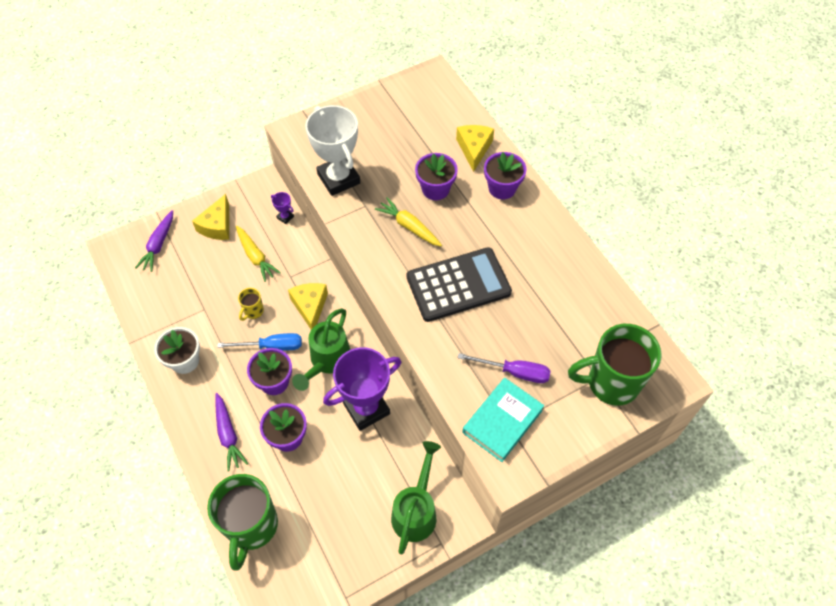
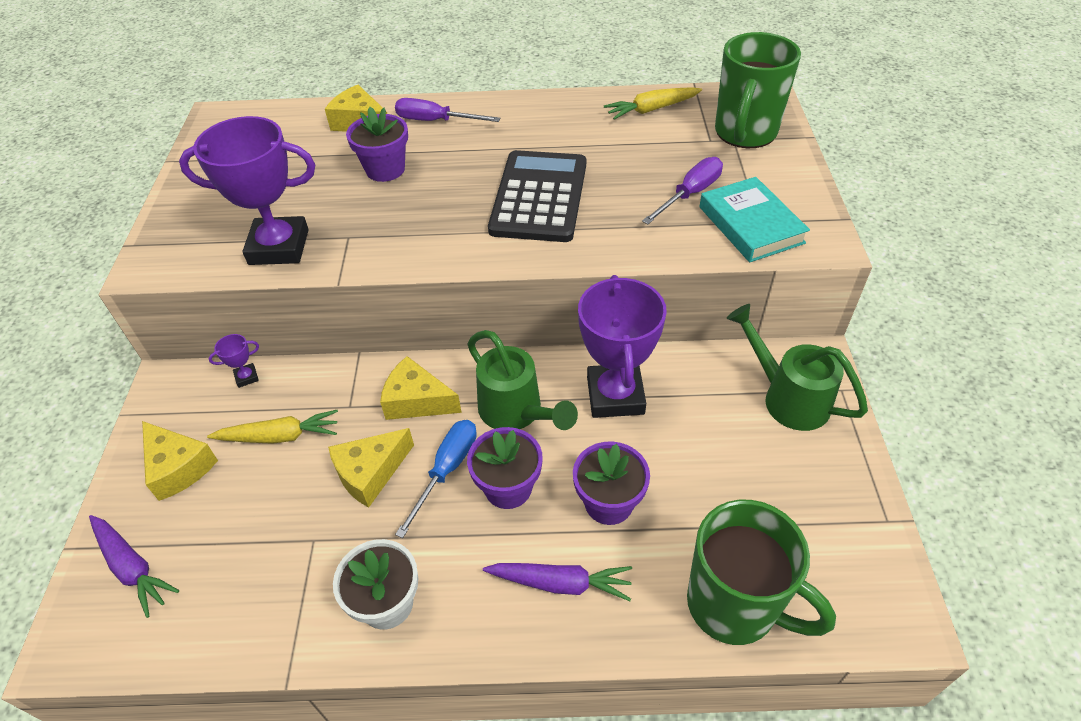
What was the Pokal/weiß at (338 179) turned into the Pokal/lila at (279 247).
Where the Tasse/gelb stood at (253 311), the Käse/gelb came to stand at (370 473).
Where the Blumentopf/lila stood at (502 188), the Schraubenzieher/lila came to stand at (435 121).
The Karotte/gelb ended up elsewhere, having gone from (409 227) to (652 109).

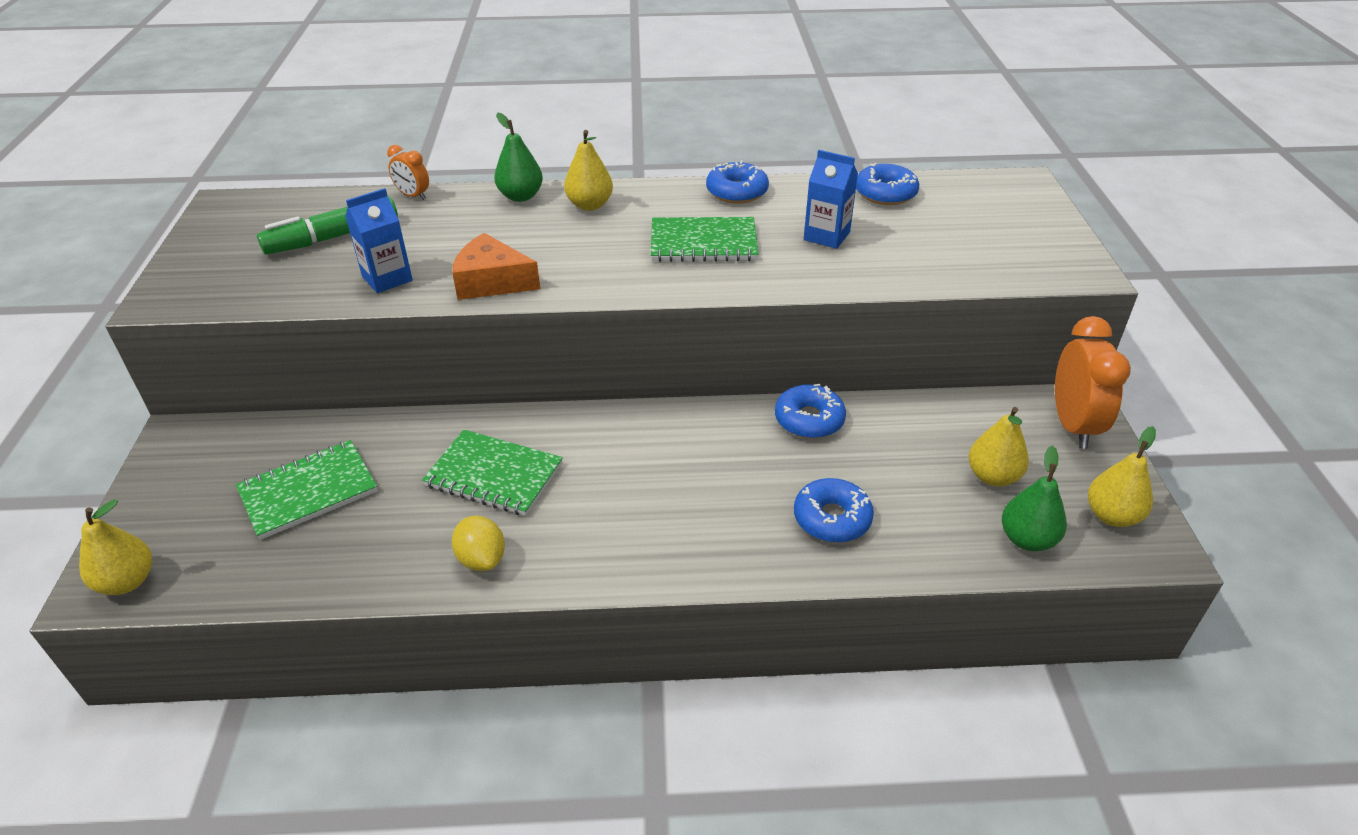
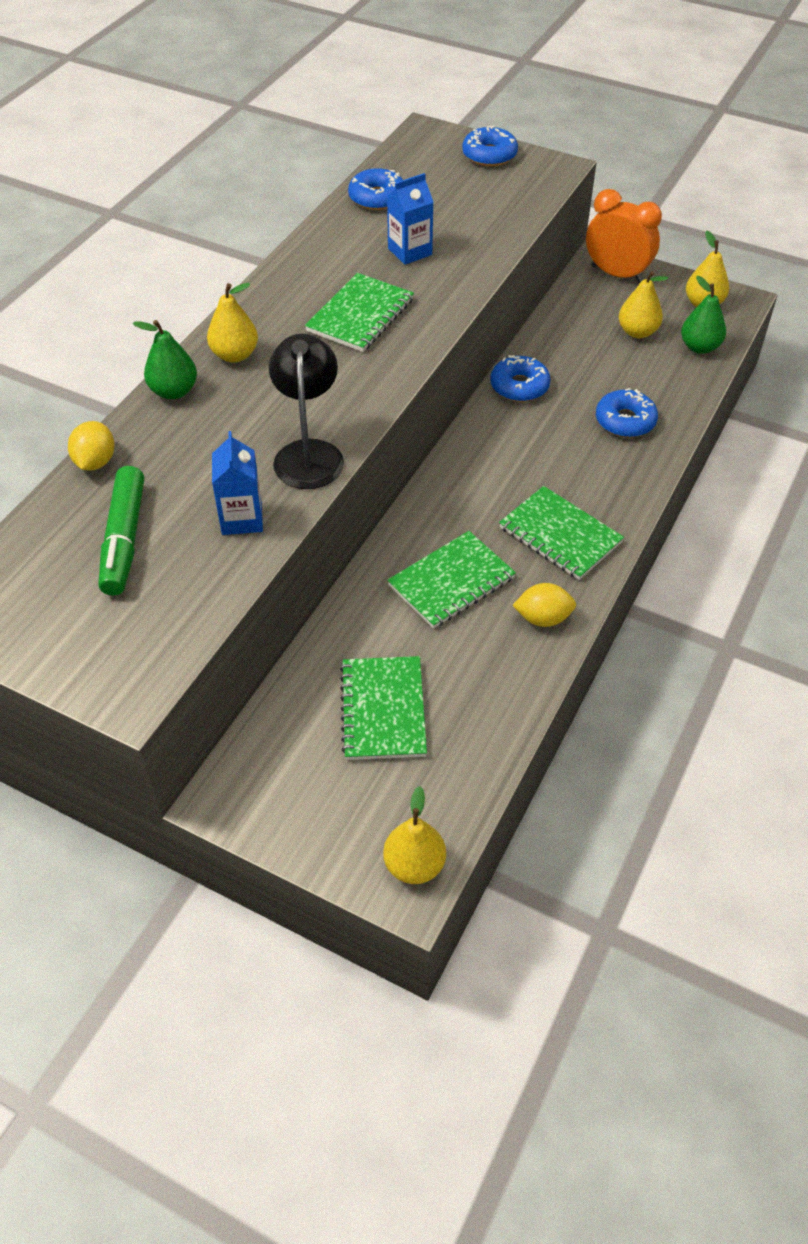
Where the Wecker/orange stood at (413 196), the Zitrone/gelb came to stand at (95 462).
Where the Käse/orange stood at (492 281), the Lampe/schwarz came to stand at (309 453).
The Donut/blau ended up elsewhere, having gone from (737 192) to (489 155).
The second view gained the Notizbuch/grün at (560 535).

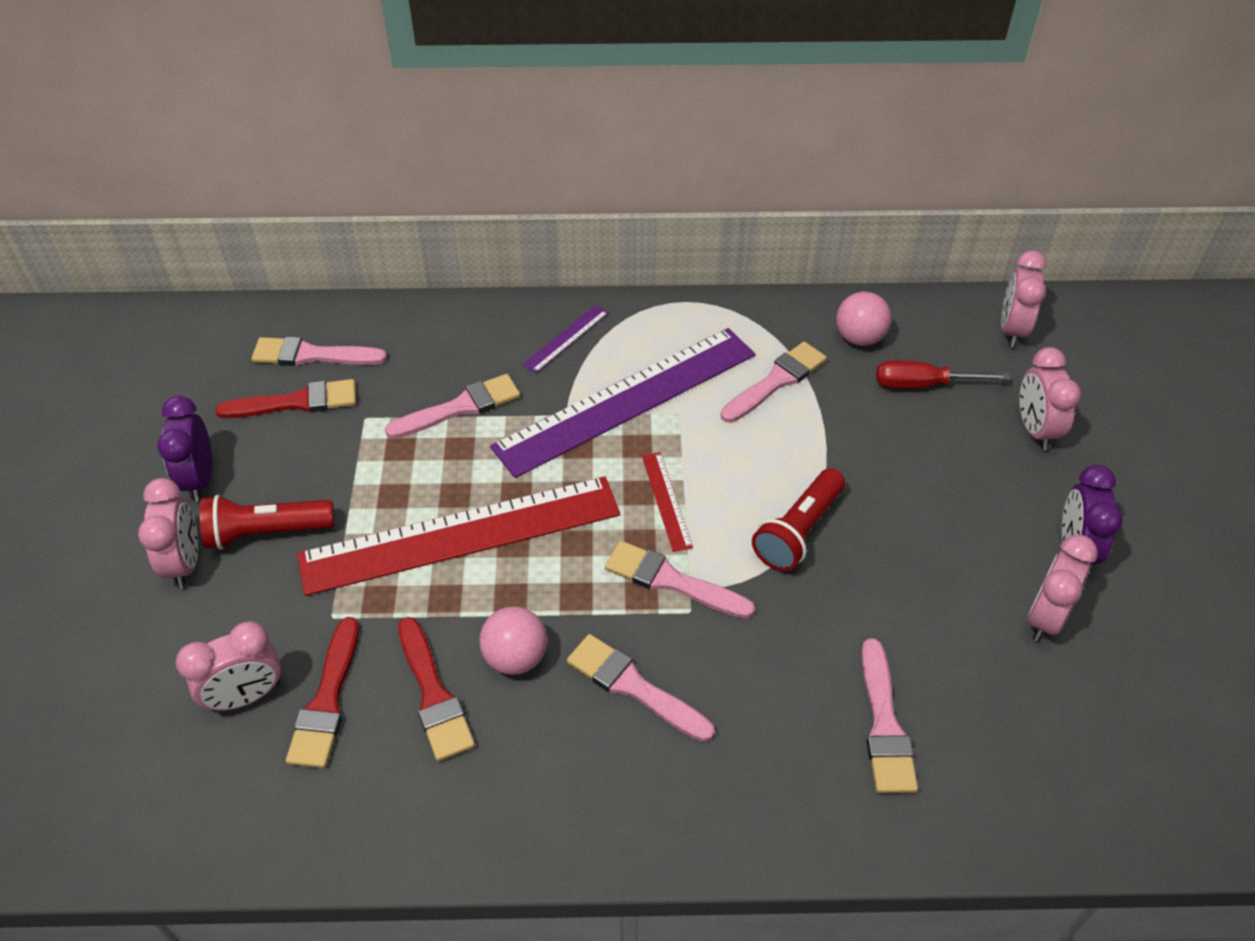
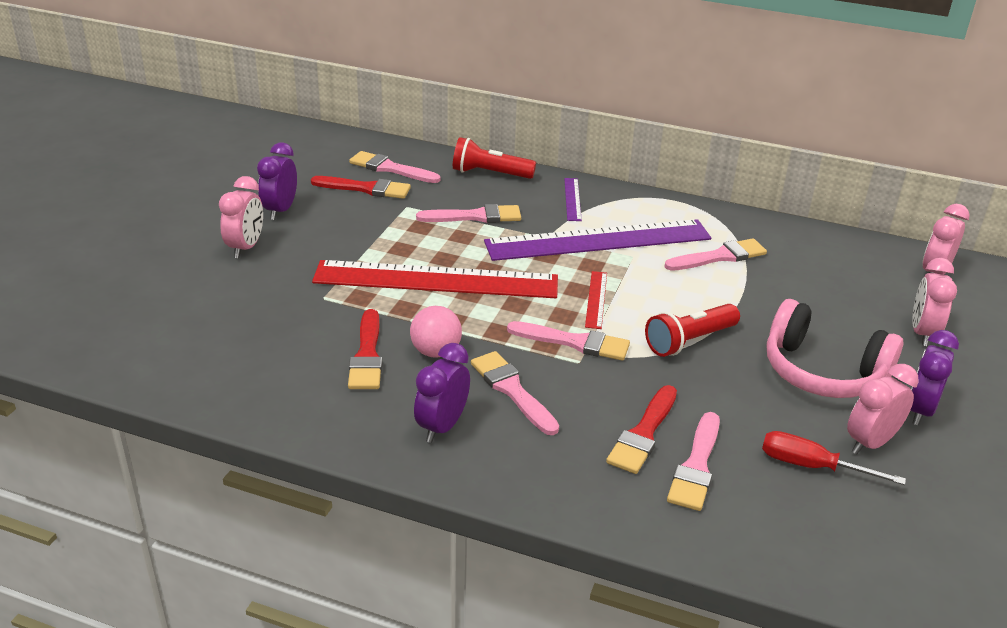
The second view gained the Wecker/lila at (442 426).
The Taschenlampe/rot ended up elsewhere, having gone from (266 532) to (489 173).
The Pinsel/rosa at (671 581) ended up facing another way, 150 degrees clockwise from before.
The Lineal/lila at (566 338) ended up facing another way, 60 degrees counterclockwise from before.
The Pinsel/rot ended up elsewhere, having gone from (327 701) to (643 433).
The Schraubenzieher/rot ended up elsewhere, having gone from (922 385) to (811 466).
The second view gained the Kopfhörer/rosa at (822 372).
The second view lost the Wecker/rosa at (246 696).
The second view lost the Ball/rosa at (859 338).

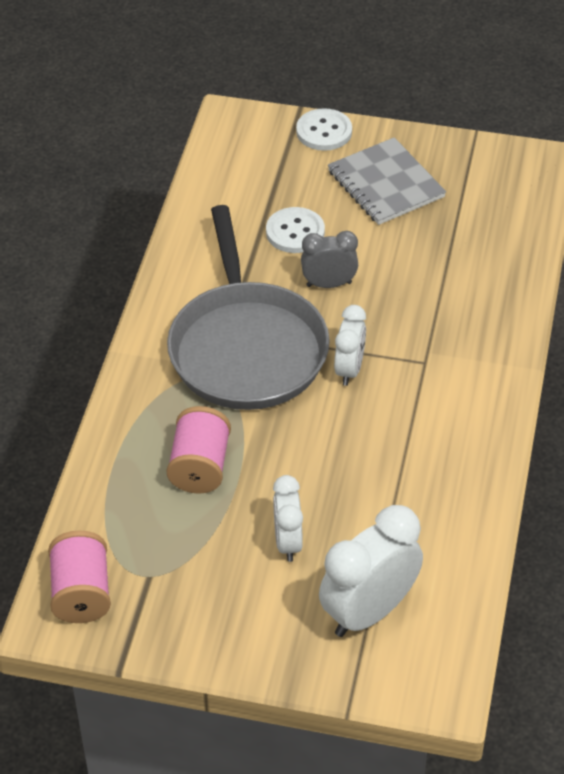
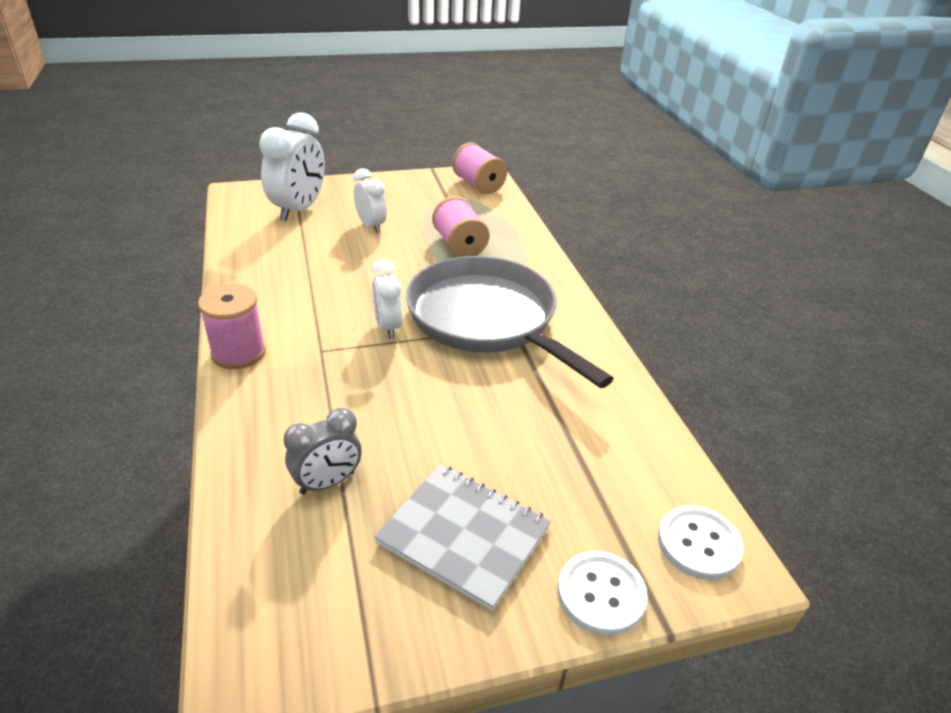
The second view gained the Garnrolle/rosa at (239 353).
The Wecker/grau ended up elsewhere, having gone from (329 284) to (327 483).
The Knopf/weiß ended up elsewhere, having gone from (295 232) to (698 544).

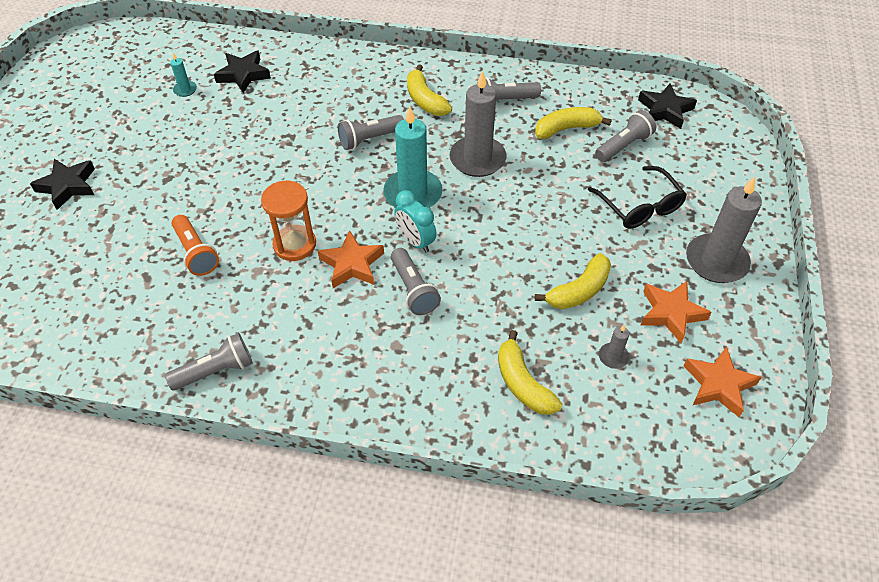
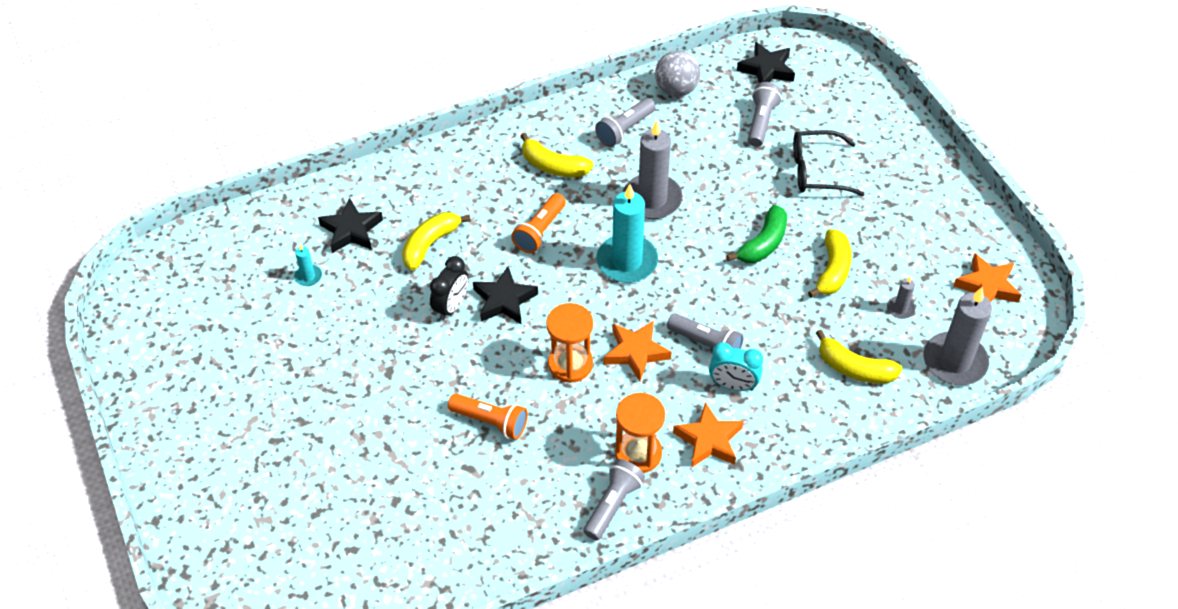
The Banane/gelb ended up elsewhere, having gone from (566 129) to (430 244).
The second view gained the Wecker/schwarz at (451 306).
The Stern/schwarz ended up elsewhere, having gone from (68 186) to (504 300).
What was the Taschenlampe/grau at (370 139) turned into the Taschenlampe/orange at (540 231).
The second view gained the Sanduhr/orange at (638 453).
The second view gained the Ball/grau at (676 89).
The Stern/orange ended up elsewhere, having gone from (671 313) to (709 440).
The Wecker/türkis ended up elsewhere, having gone from (415 241) to (733 385).
The second view gained the Banane/grün at (763 243).
The Brille/schwarz at (639 206) ended up facing another way, 150 degrees clockwise from before.
The Kerze/grau ended up elsewhere, having gone from (716 261) to (954 361).

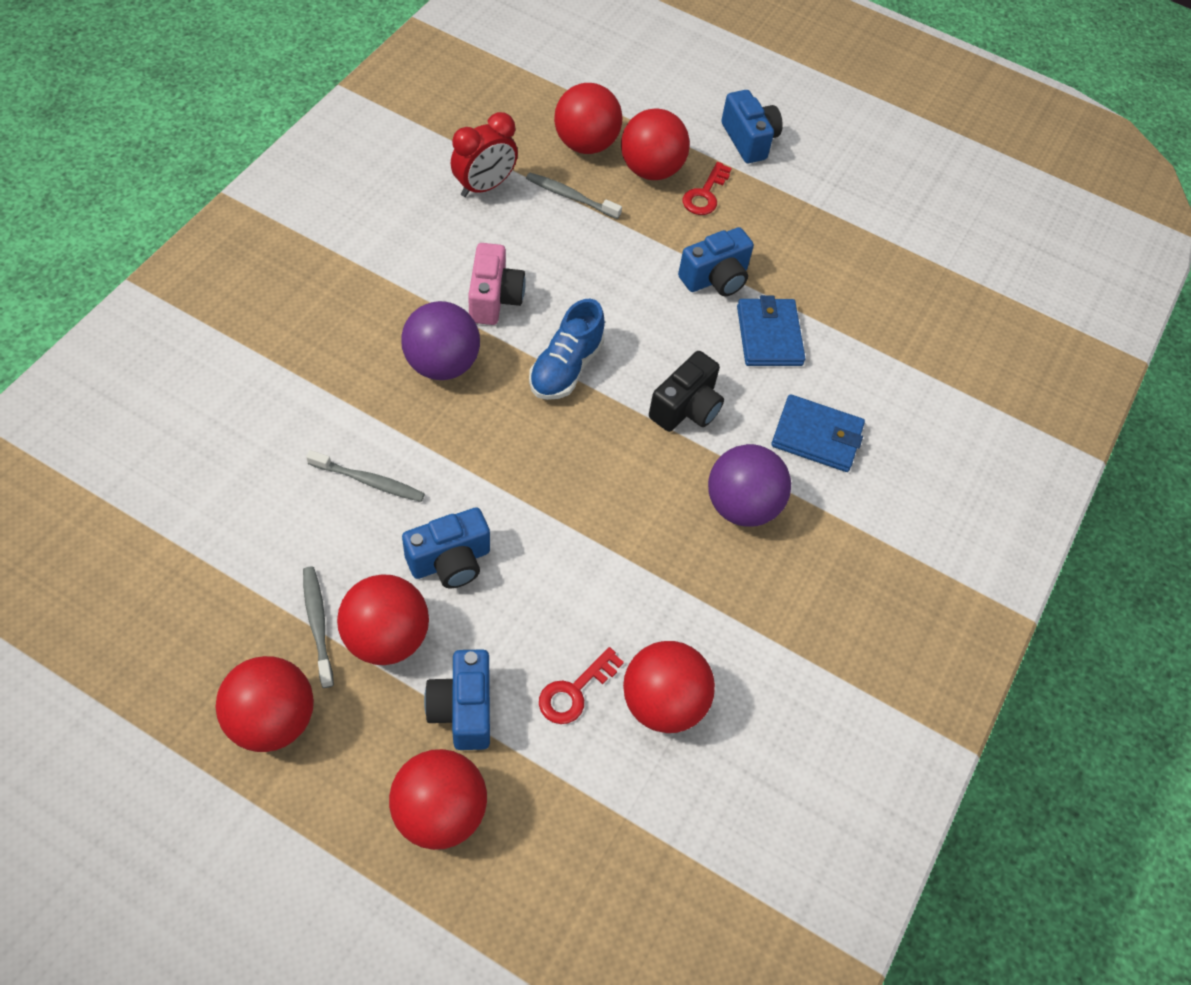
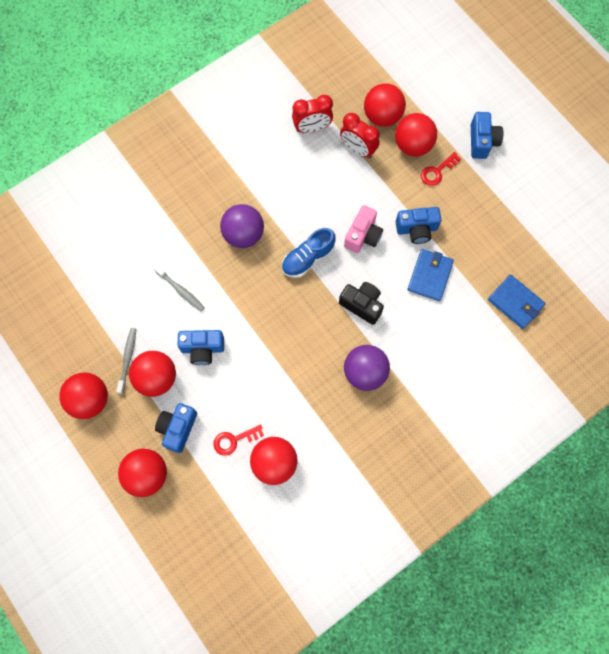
The Kamera/schwarz at (686 408) ended up facing another way, 120 degrees counterclockwise from before.
Where the Zahnbürste/grau stood at (570 196), the Wecker/rot came to stand at (358 149).
The Kamera/rosa ended up elsewhere, having gone from (494 298) to (363 236).
The Geldbörse/blau ended up elsewhere, having gone from (816 436) to (515 302).

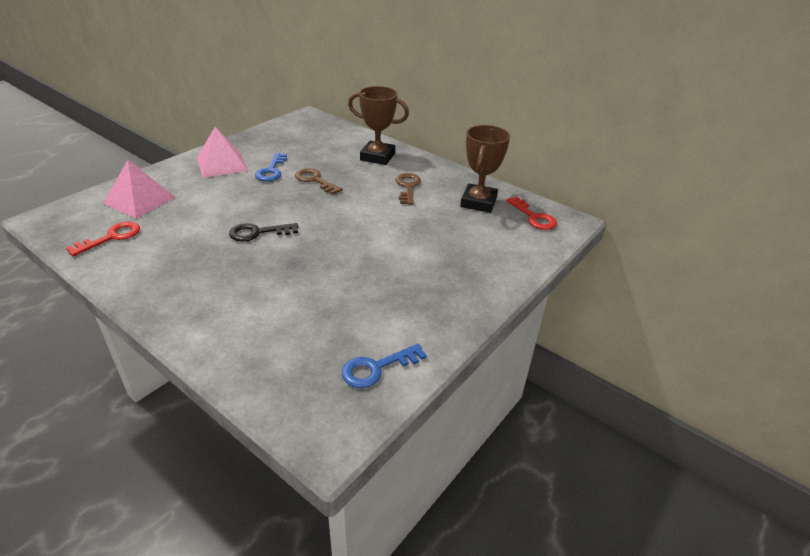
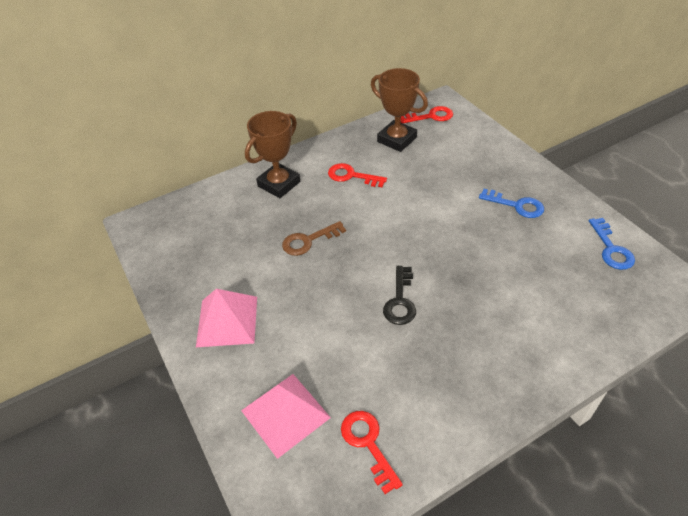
What was the Schlüssel/braun at (407 187) turned into the Schlüssel/rot at (351 176).
The Schlüssel/blau ended up elsewhere, having gone from (271 171) to (516 205).

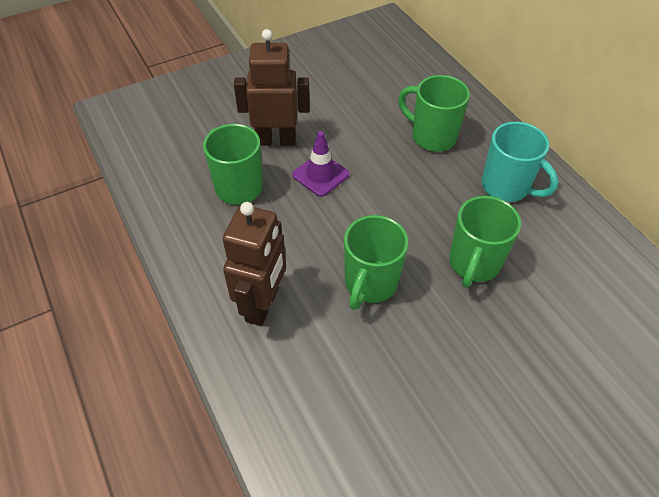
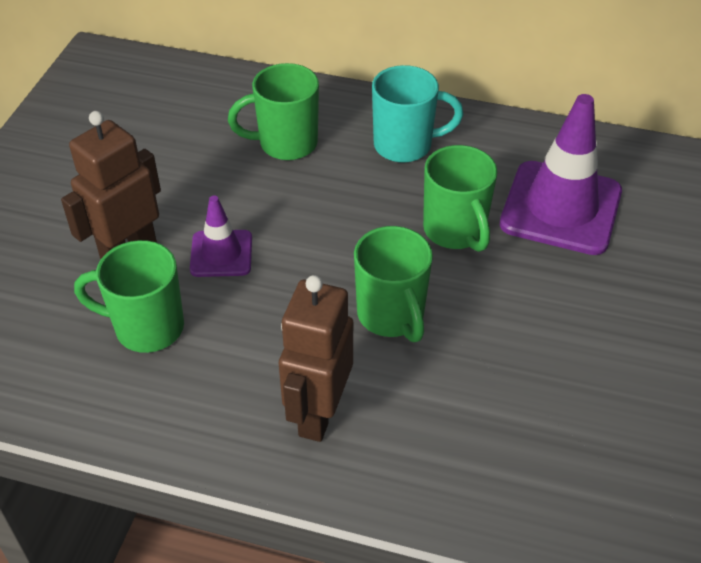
The Roboter/braun at (263 305) ended up facing another way, 135 degrees counterclockwise from before.
The second view gained the Leitkegel/lila at (561 208).

